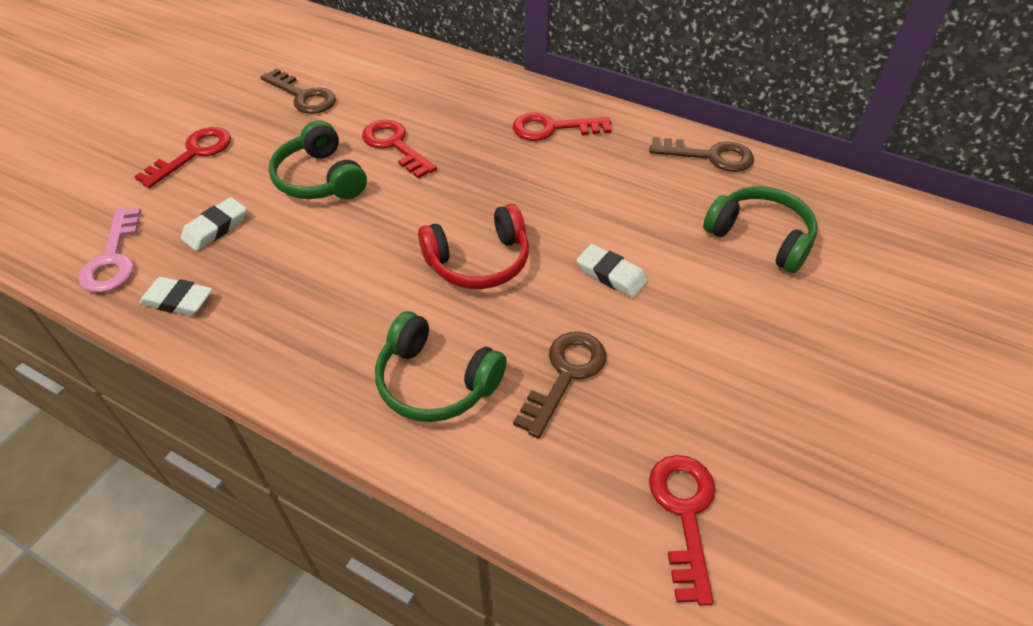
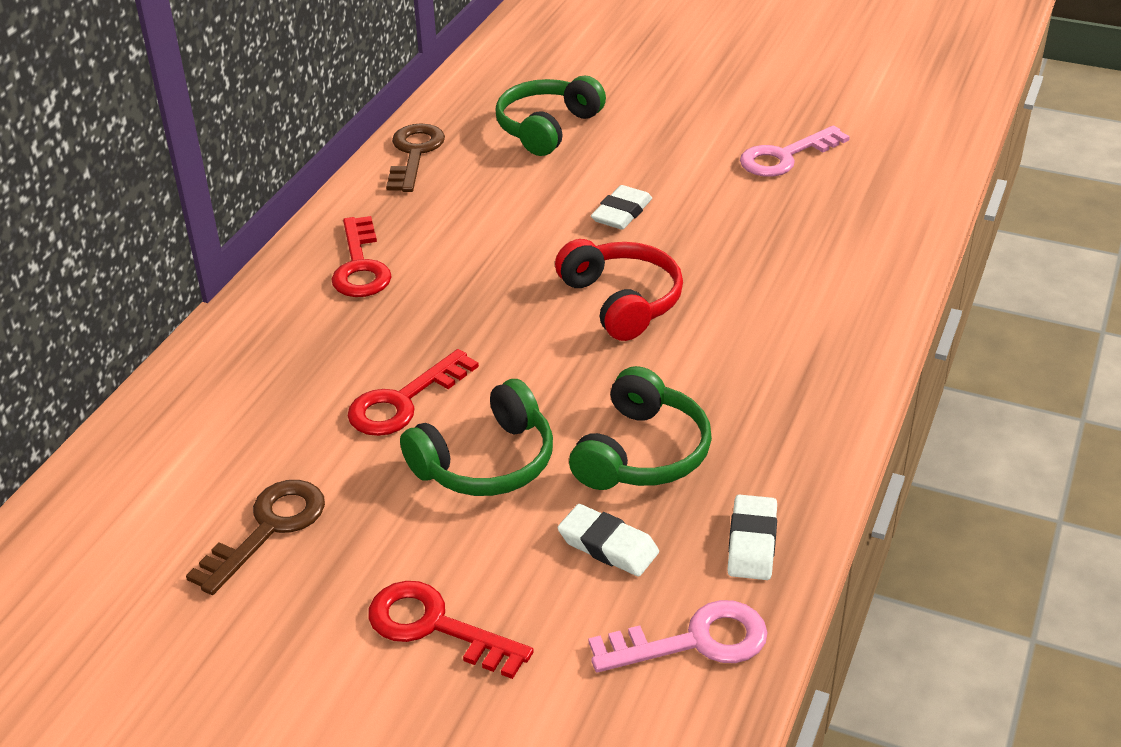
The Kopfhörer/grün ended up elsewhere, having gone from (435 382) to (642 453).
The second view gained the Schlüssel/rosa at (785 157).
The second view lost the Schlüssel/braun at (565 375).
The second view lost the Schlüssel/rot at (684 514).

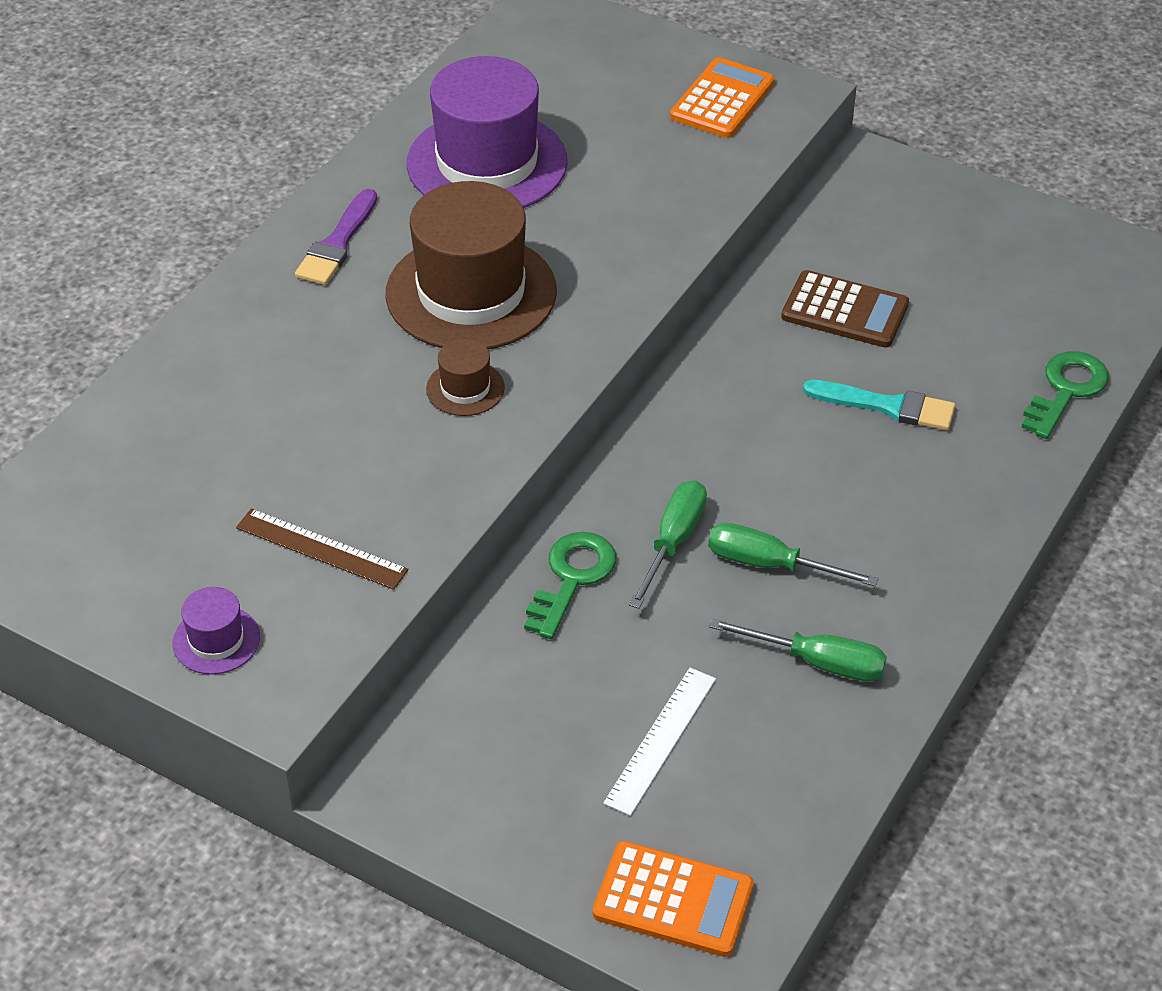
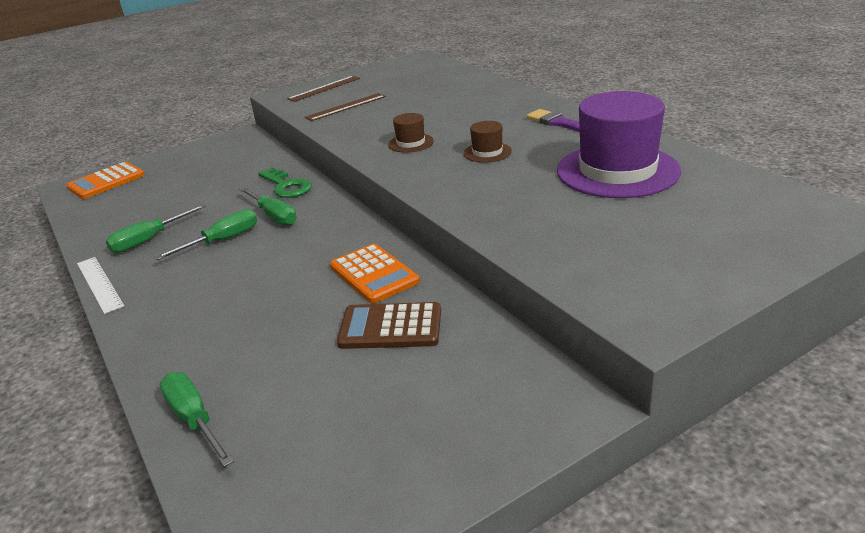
The Lineal/weiß ended up elsewhere, having gone from (661 740) to (99 284).
Where the Schlüssel/grün stood at (1066 390), the Schraubenzieher/grün came to stand at (194 419).
Where the Hut/lila stood at (216 640), the Lineal/braun came to stand at (324 88).
The Taschenrechner/orange ended up elsewhere, having gone from (722 100) to (374 274).
The Taschenrechner/braun at (845 311) ended up facing another way, 45 degrees clockwise from before.
The size of the Hut/braun at (471 293) changed by a factor of 0.44.
The second view lost the Pinsel/türkis at (887 406).

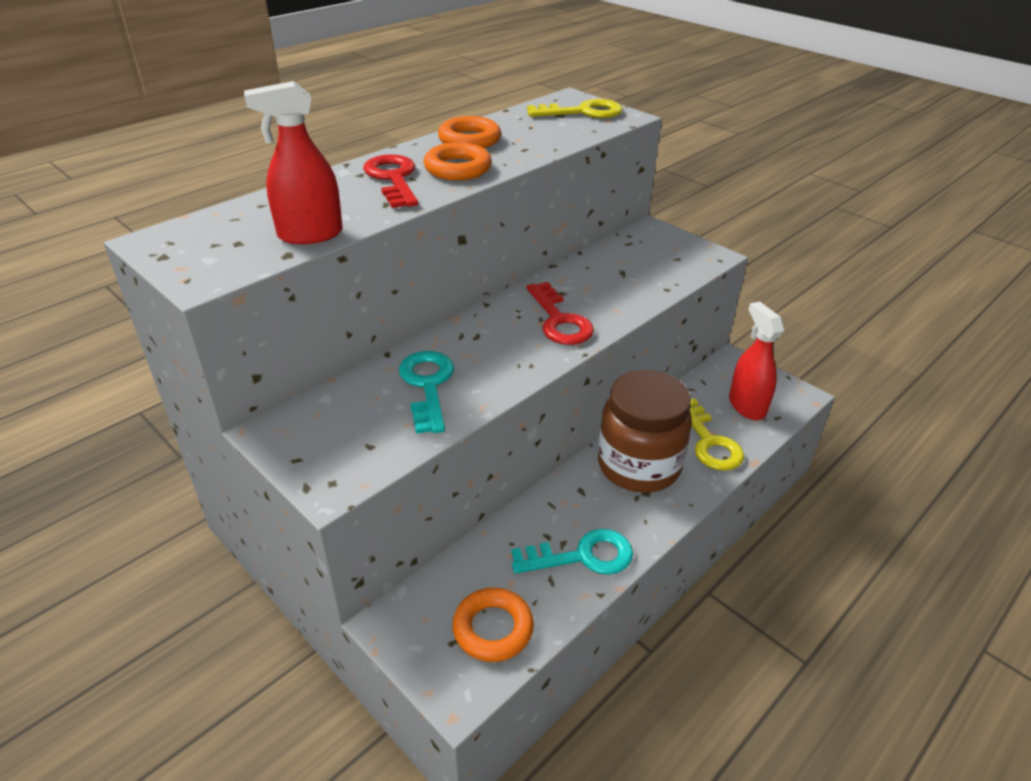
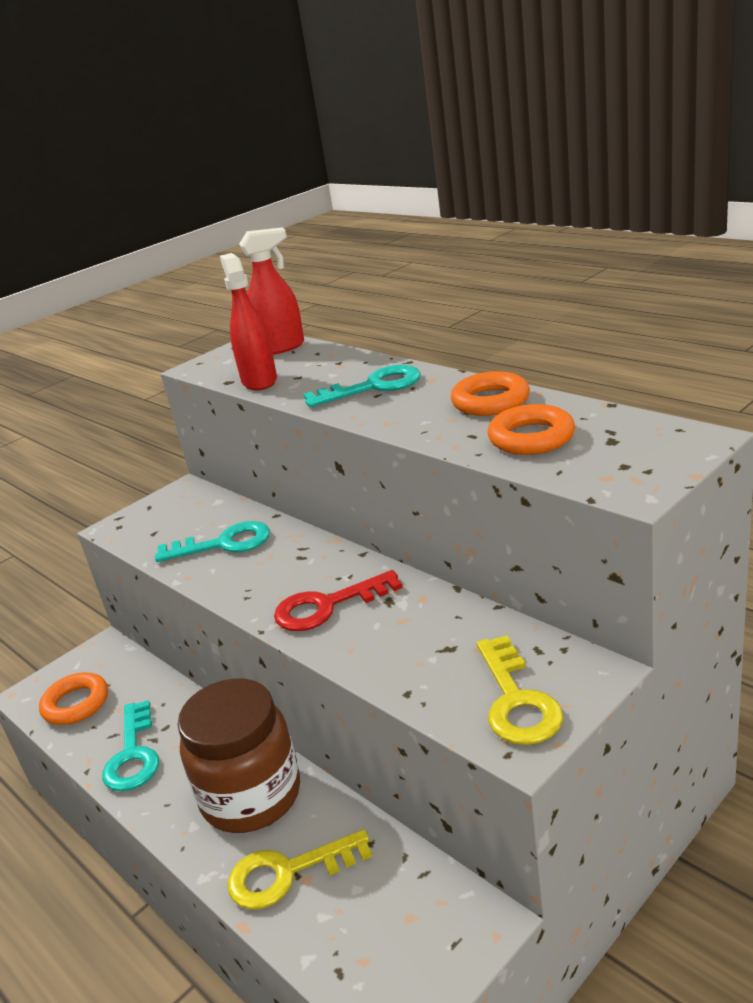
The Sprühflasche/rot ended up elsewhere, having gone from (746 406) to (280 348).
What was the Schlüssel/rot at (393 179) turned into the Schlüssel/türkis at (373 387).
The Schlüssel/gelb ended up elsewhere, having gone from (582 112) to (516 700).
The Ring/orange ended up elsewhere, having gone from (457 168) to (531 438).

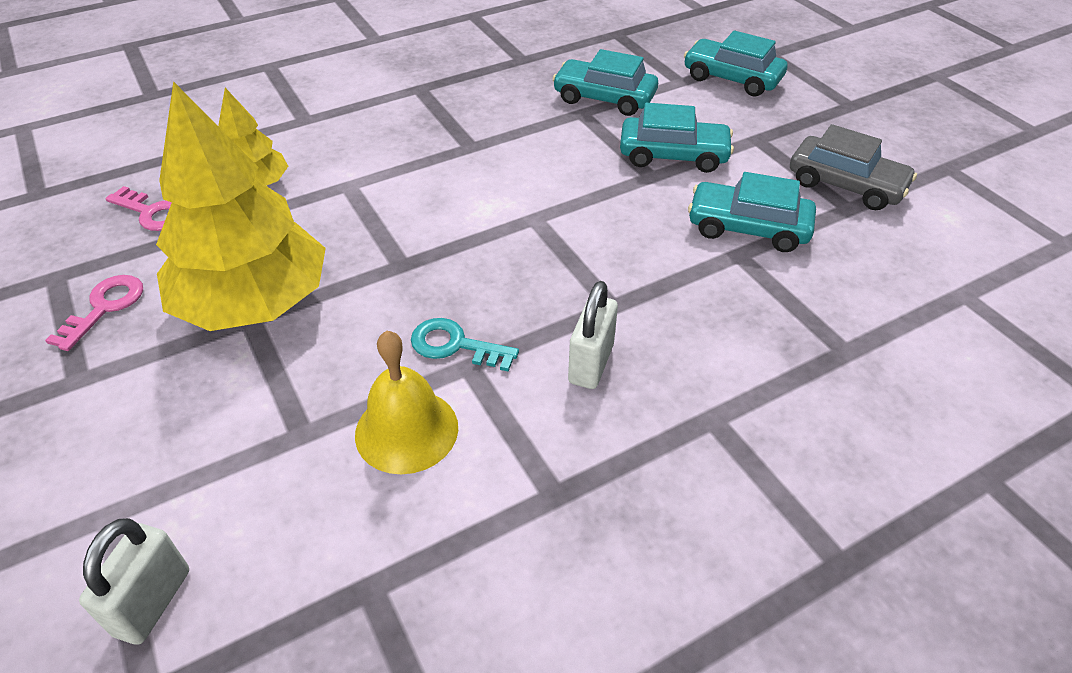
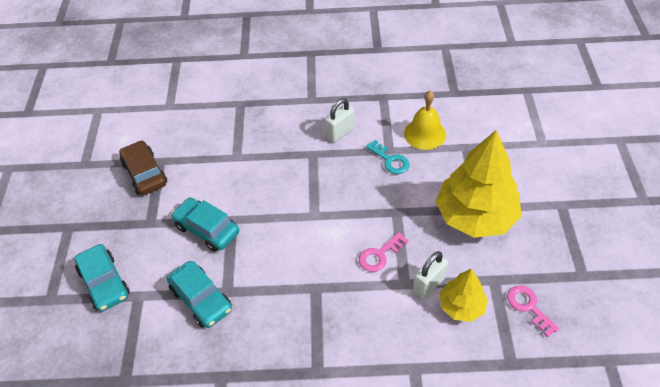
What was the Auto/grau at (846 185) turned into the Auto/braun at (144 174).
The Schlüssel/rosa ended up elsewhere, having gone from (105 307) to (379 255).
The Vorhängeschloss/weiß ended up elsewhere, having gone from (153 602) to (428 285).
The second view lost the Auto/türkis at (748 228).

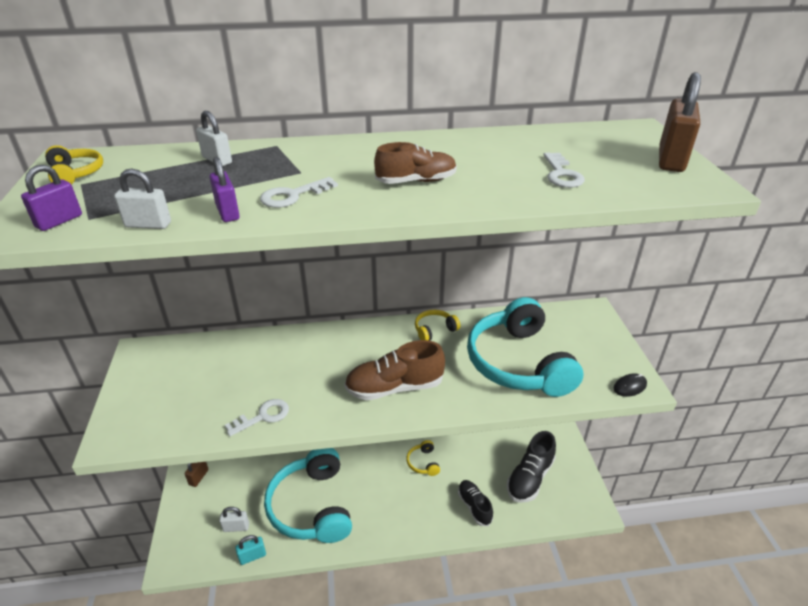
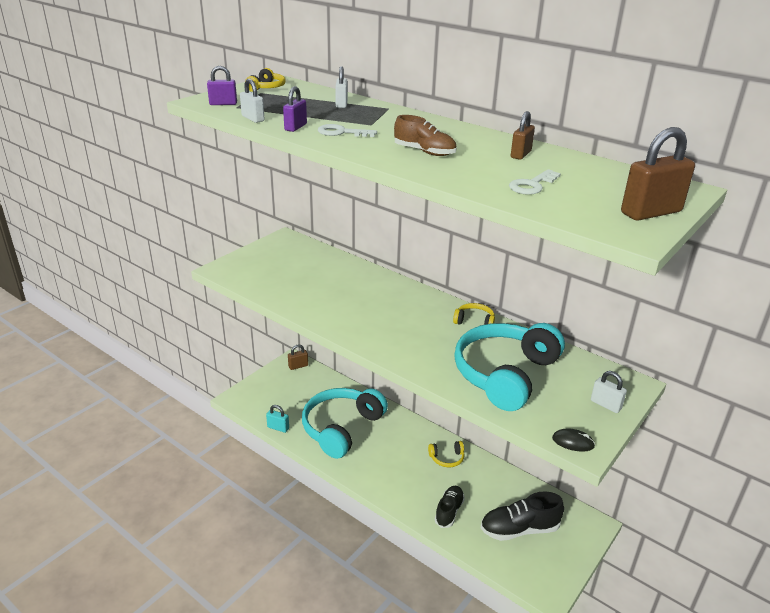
The Kopfhörer/gelb at (423 462) ended up facing another way, 135 degrees counterclockwise from before.
The second view gained the Vorhängeschloss/braun at (520 154).
The Vorhängeschloss/weiß ended up elsewhere, having gone from (236 527) to (605 405).
The second view lost the Schlüssel/weiß at (263 416).
The second view lost the Schuh/braun at (394 387).

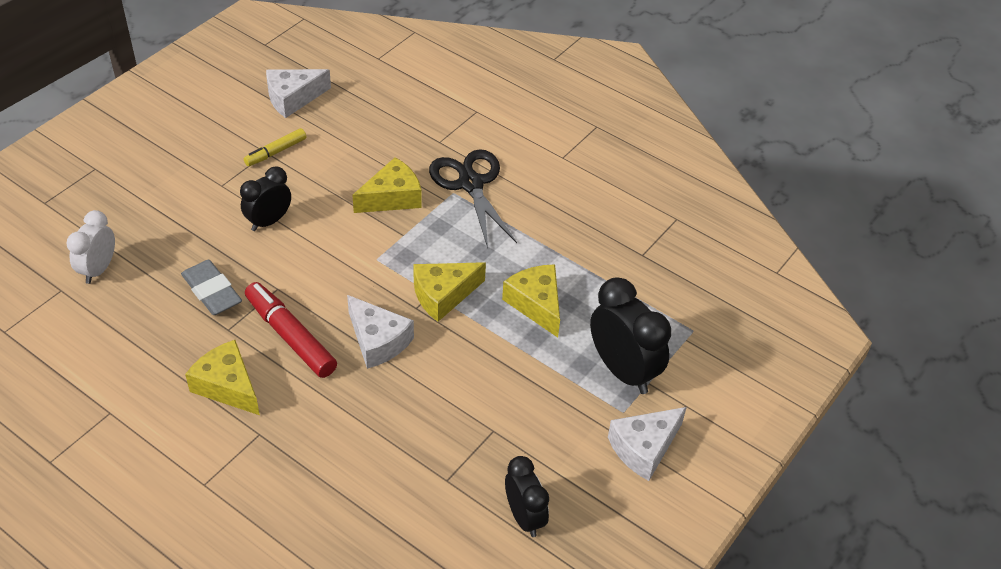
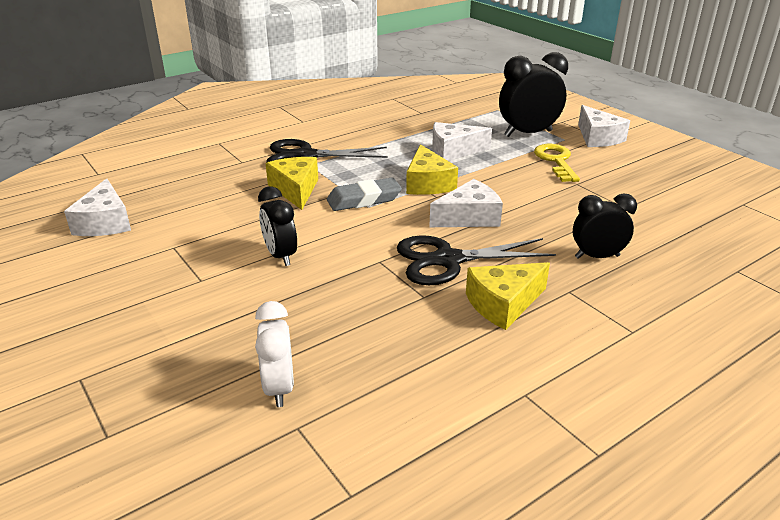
The Wecker/weiß at (98 269) ended up facing another way, 135 degrees counterclockwise from before.
The Radiergummi/grau ended up elsewhere, having gone from (212 292) to (364 199).
Where the Filzstift/rot stood at (290 336), the Schere/schwarz came to stand at (448 260).
What was the Käse/gelb at (536 304) turned into the Käse/weiß at (453 151).
The second view gained the Schlüssel/gelb at (556 161).
The Wecker/schwarz ended up elsewhere, having gone from (524 517) to (597 257).
The second view lost the Filzstift/gelb at (276 152).

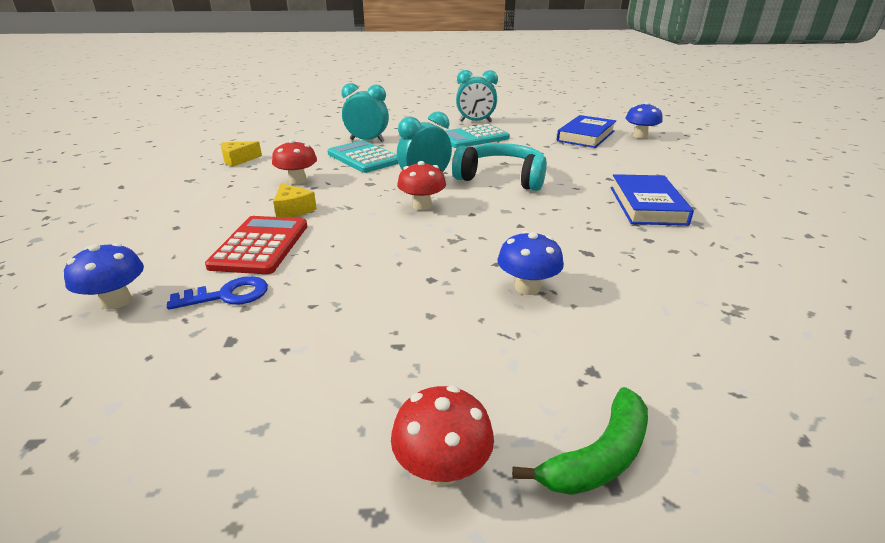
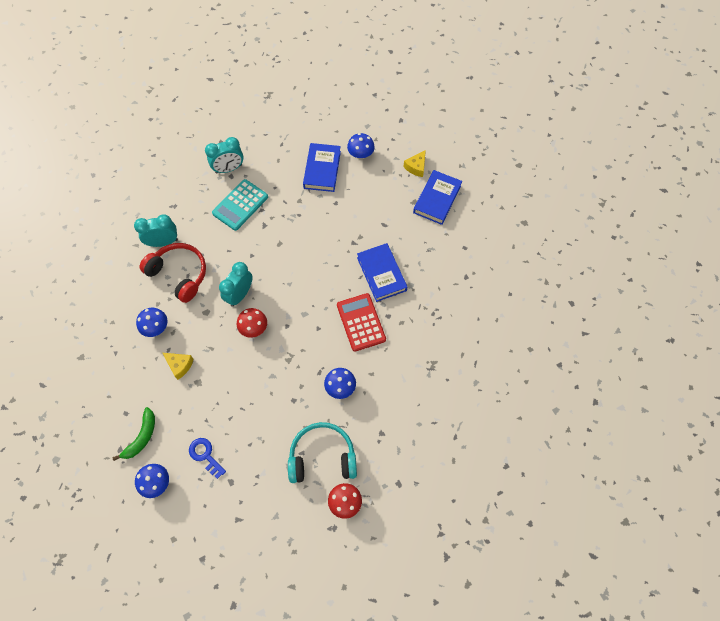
The Banane/grün ended up elsewhere, having gone from (598 456) to (141 437).
What was the Pilz/rot at (297 180) turned into the Pilz/blau at (156 328).
Where the Taschenrechner/türkis stood at (364 158), the Kopfhörer/rot came to stand at (179 274).
The Schlüssel/blau at (227 295) ended up facing another way, 90 degrees counterclockwise from before.
The Kopfhörer/türkis ended up elsewhere, having gone from (502 178) to (322 457).
The Taschenrechner/rot ended up elsewhere, having gone from (260 245) to (361 322).
The Käse/gelb ended up elsewhere, having gone from (238 160) to (416 167).
The second view gained the Buch/blau at (437 199).

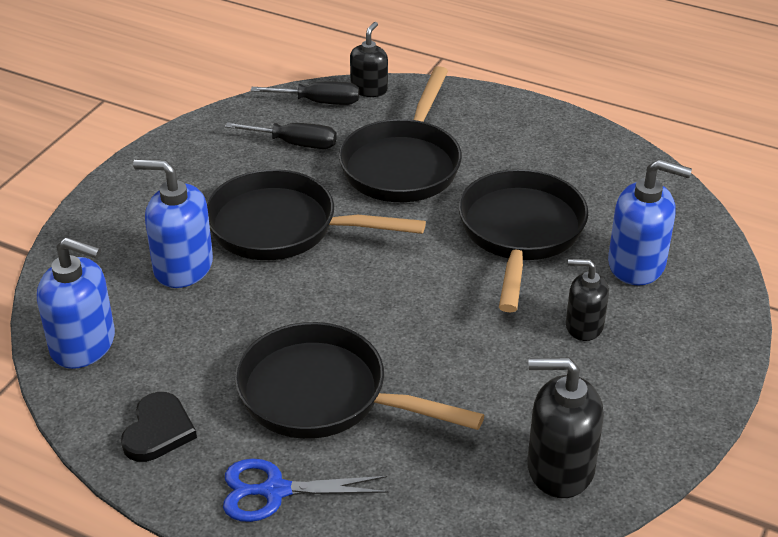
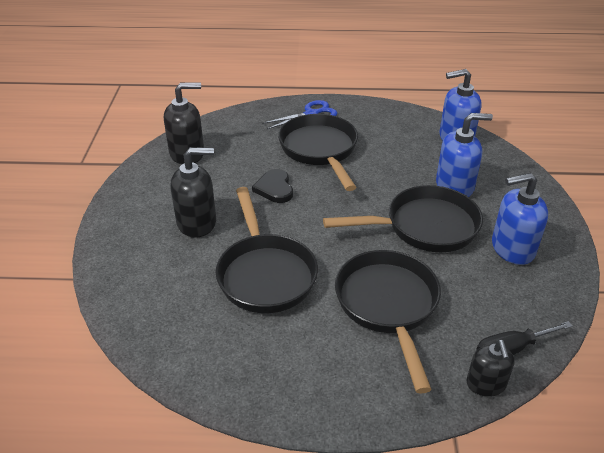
The size of the Seifenspender/schwarz at (584 326) changed by a factor of 1.59.
The Herz/schwarz ended up elsewhere, having gone from (158 431) to (274 188).
The Pfanne/schwarz at (323 395) ended up facing another way, 105 degrees counterclockwise from before.
The Seifenspender/blau ended up elsewhere, having gone from (637 264) to (512 248).
The second view lost the Schraubenzieher/schwarz at (295 144).

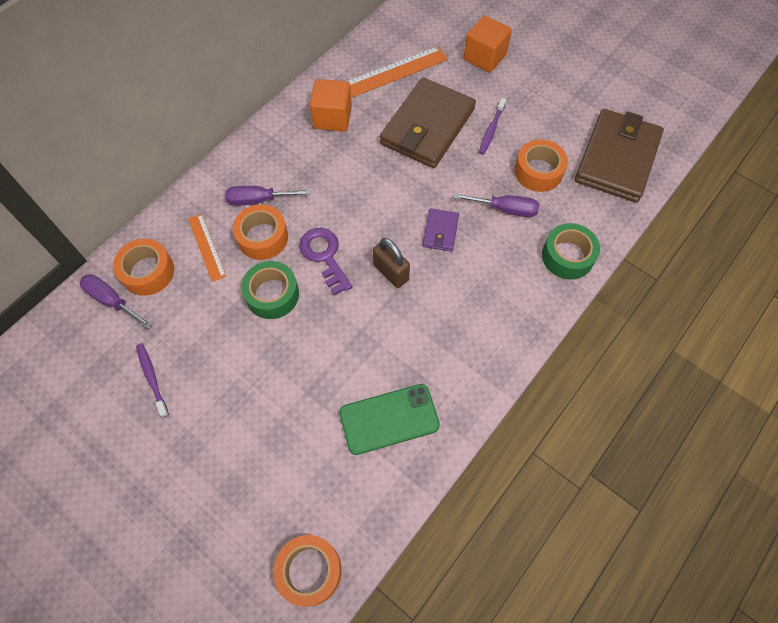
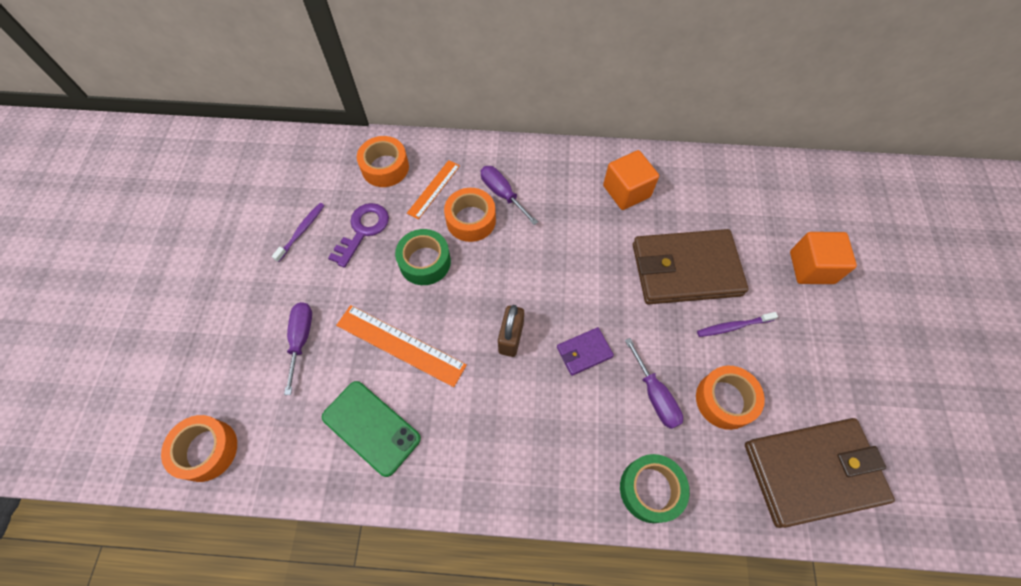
The Schraubenzieher/lila ended up elsewhere, having gone from (112 300) to (301 339).
The Schlüssel/lila ended up elsewhere, having gone from (324 256) to (363 230).
The Lineal/orange ended up elsewhere, having gone from (394 72) to (400 345).

